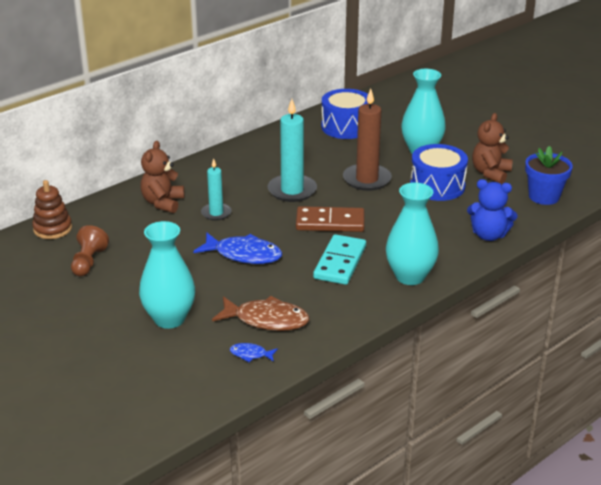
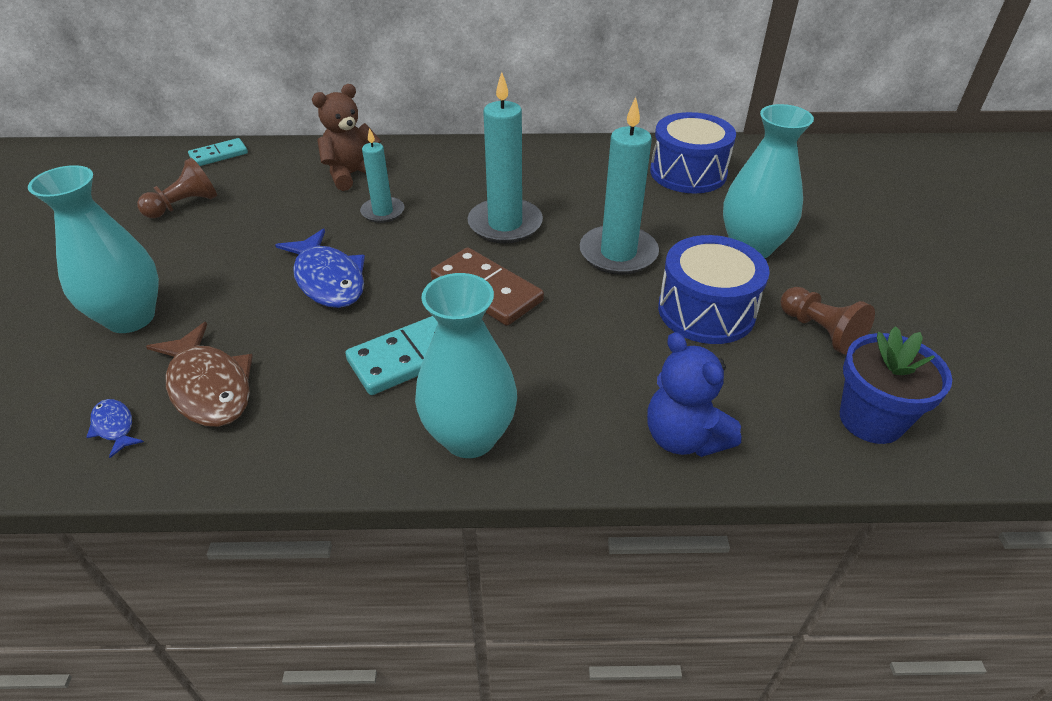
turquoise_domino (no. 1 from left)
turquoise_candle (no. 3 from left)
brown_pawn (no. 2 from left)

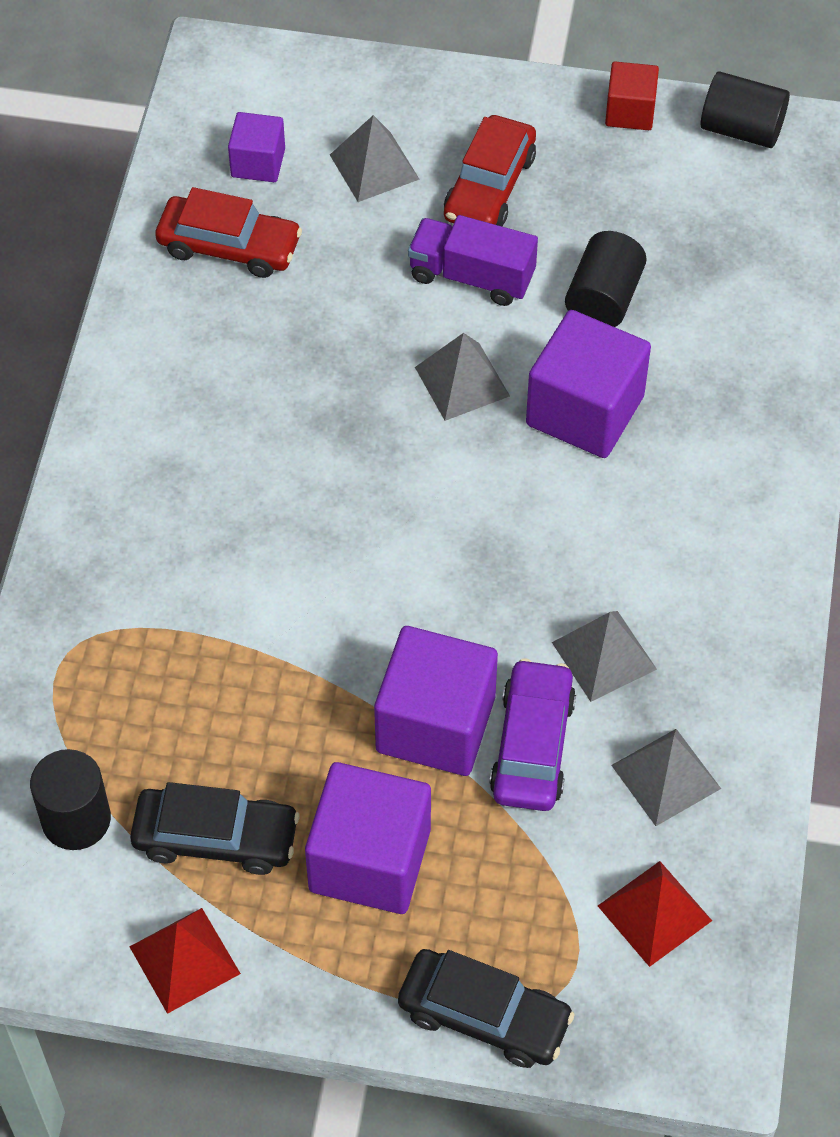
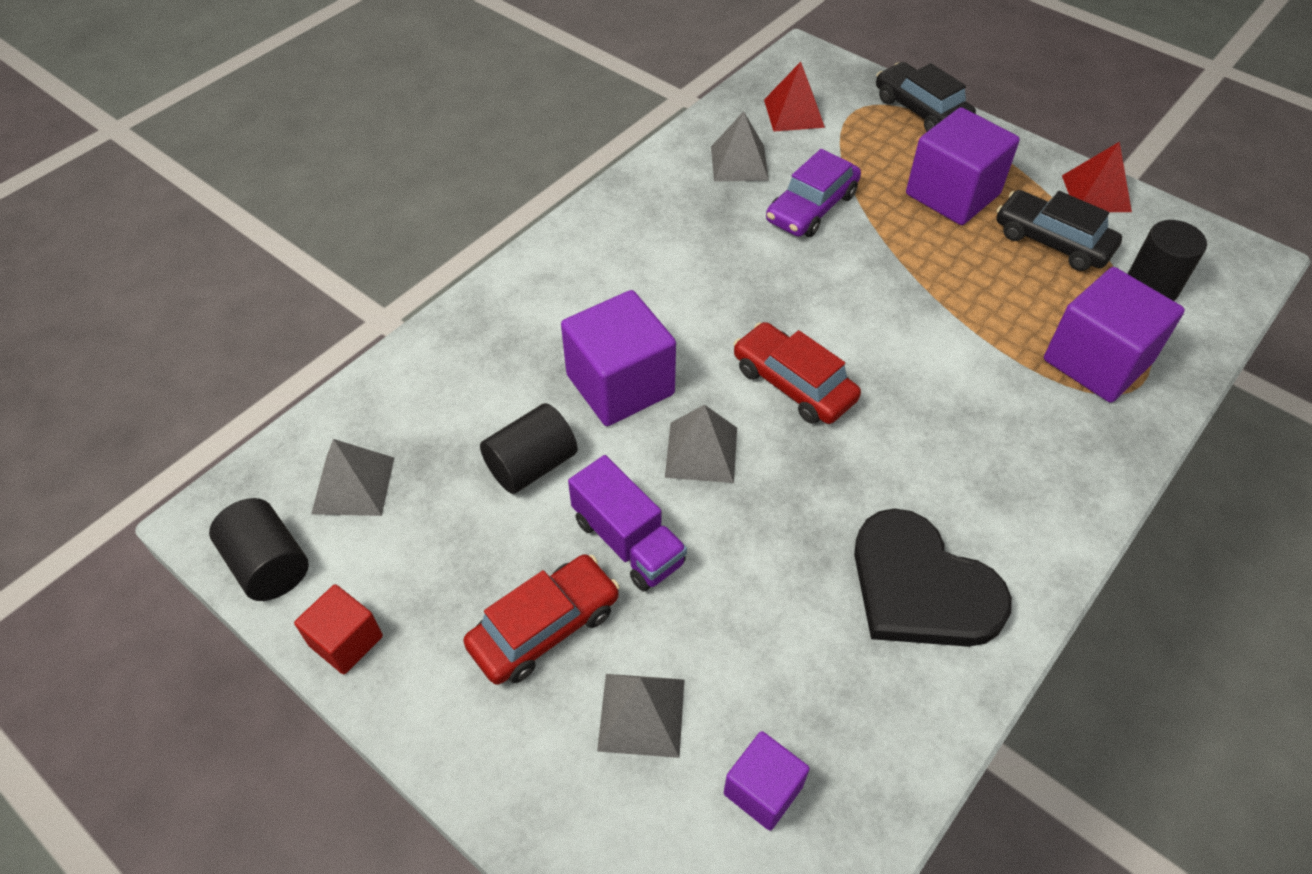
grey_pyramid (no. 1 from left)
red_car (no. 2 from left)
black_heart
purple_cube (no. 4 from left)

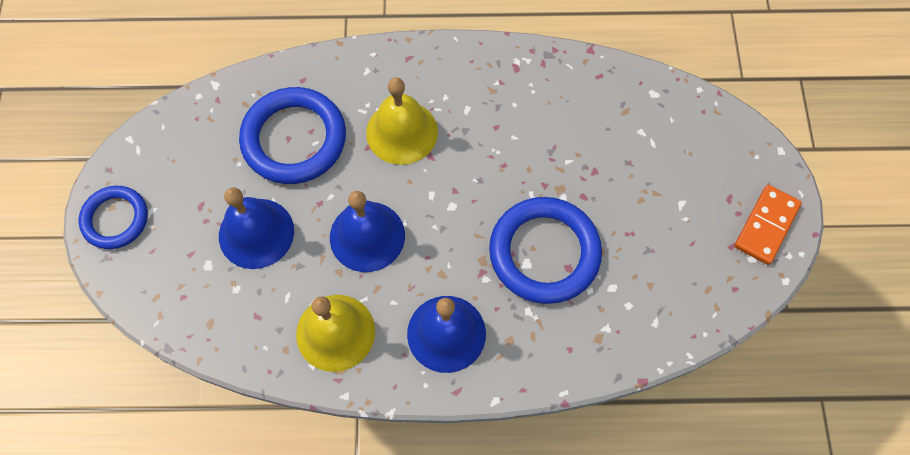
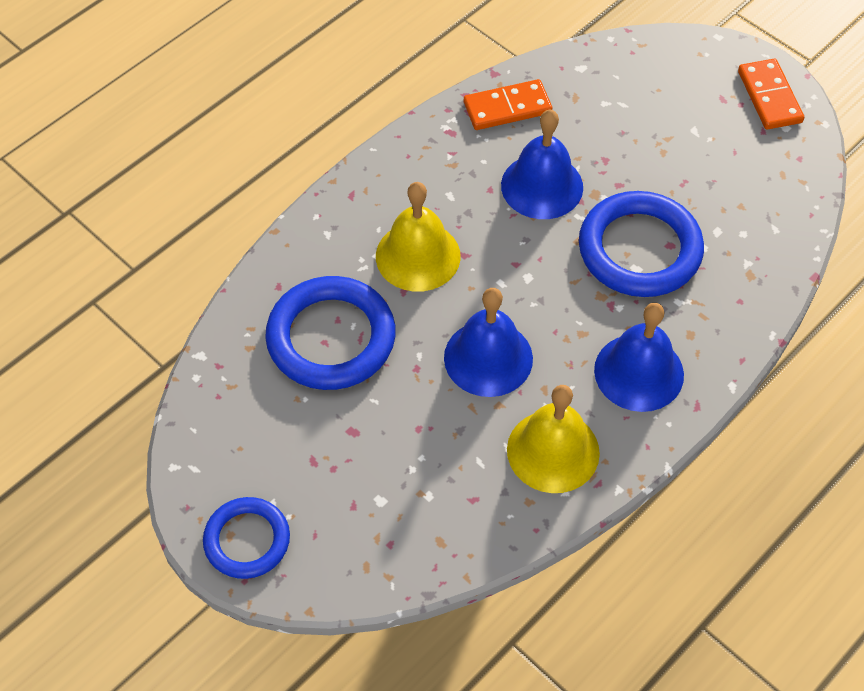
orange_domino (no. 1 from left)
blue_bell (no. 2 from left)

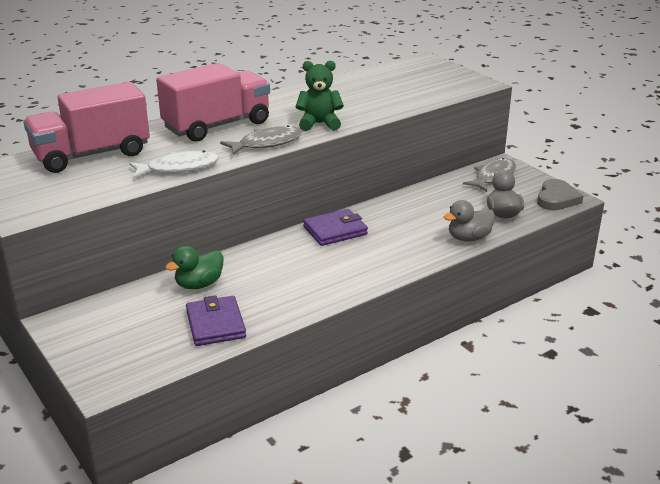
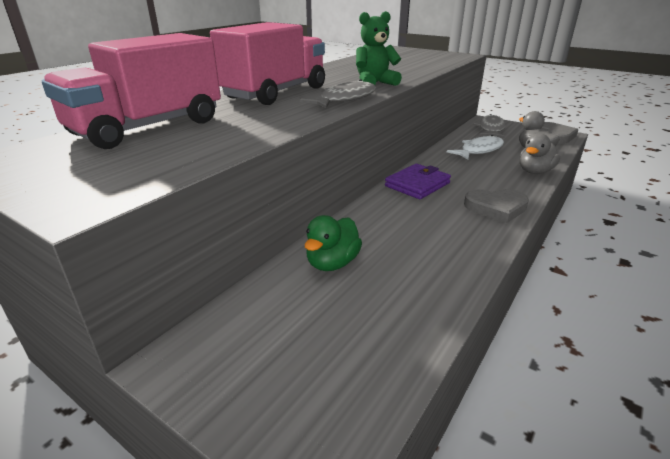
white_fish
grey_heart (no. 1 from left)
purple_wallet (no. 1 from left in the first image)

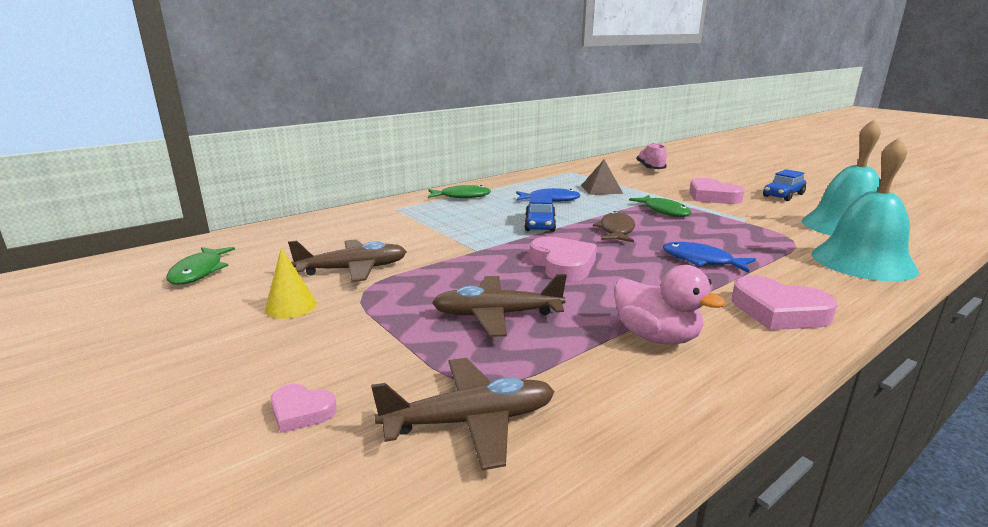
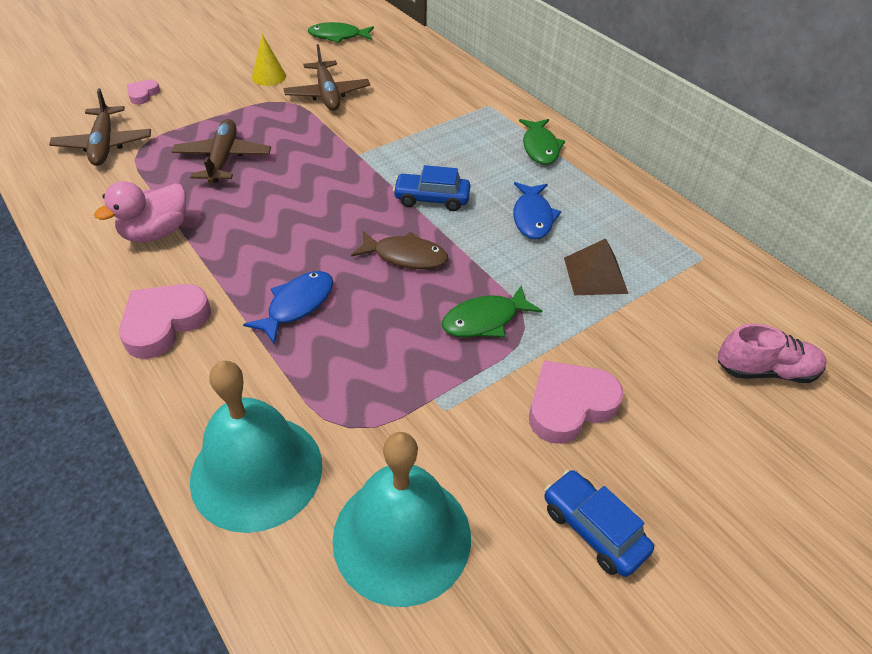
pink_heart (no. 2 from left in the first image)

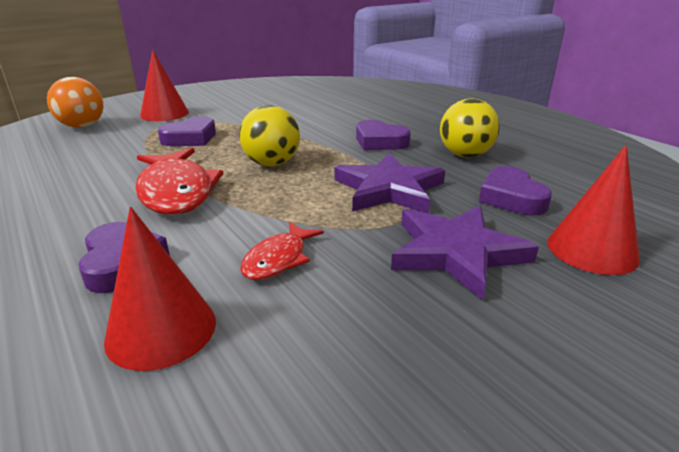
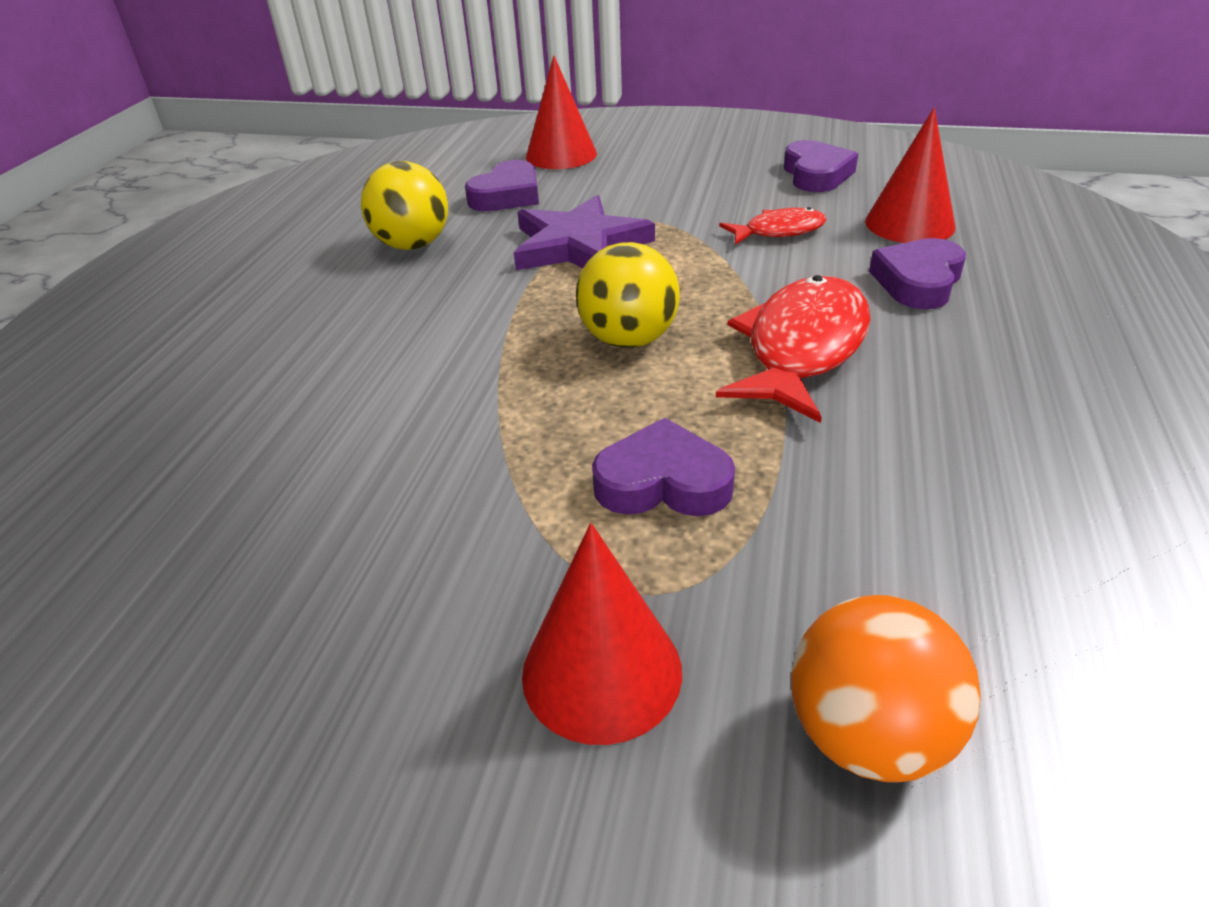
purple_heart (no. 3 from left)
purple_star (no. 2 from left in the first image)

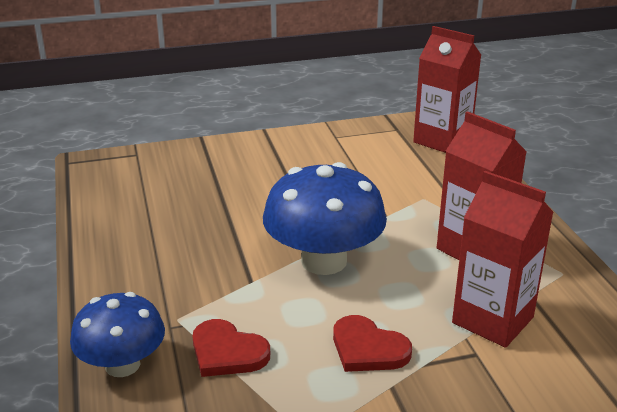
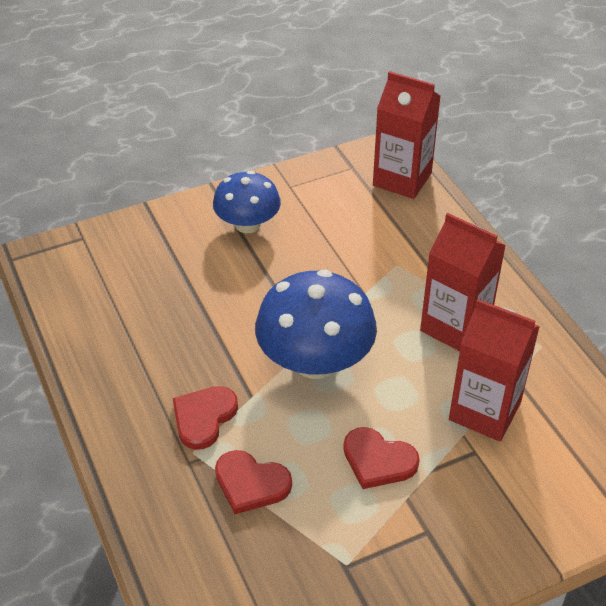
red_heart (no. 1 from left)
blue_mushroom (no. 1 from left)

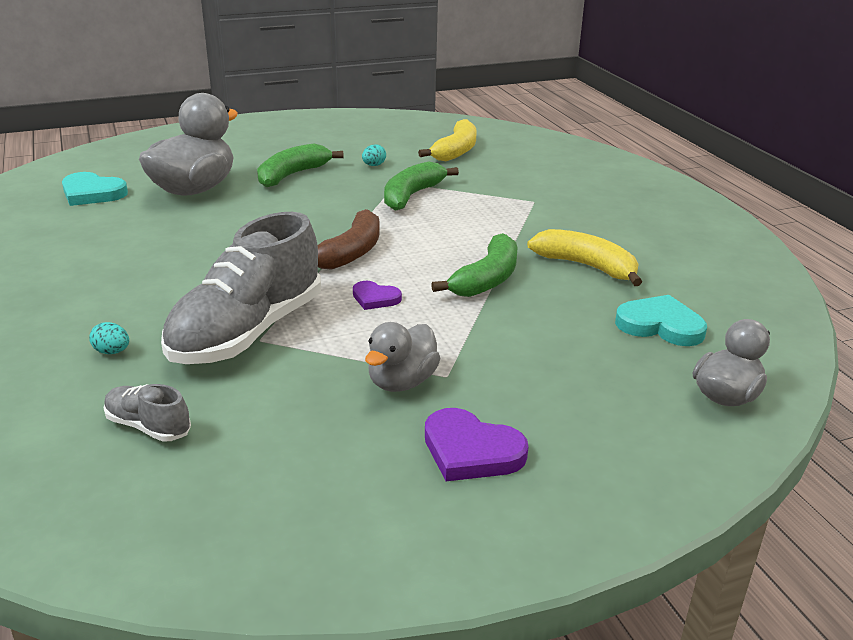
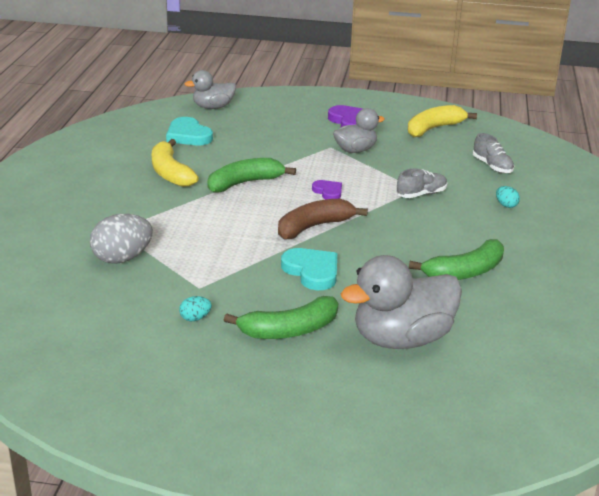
grey_egg
turquoise_heart (no. 2 from left)
grey_shoe (no. 1 from left)
yellow_banana (no. 2 from left)
green_banana (no. 3 from left)

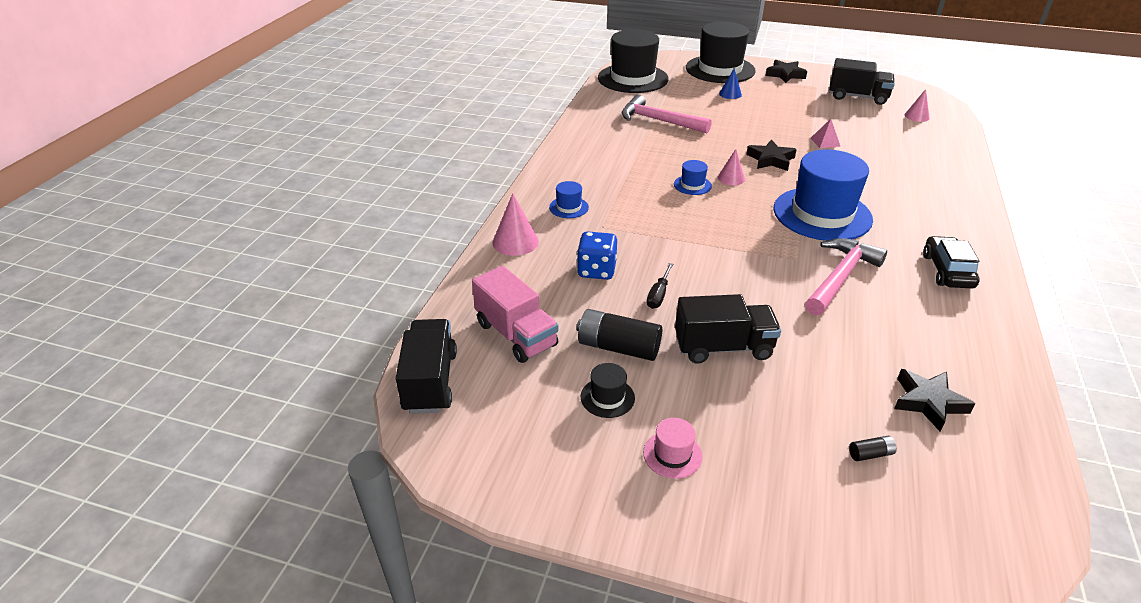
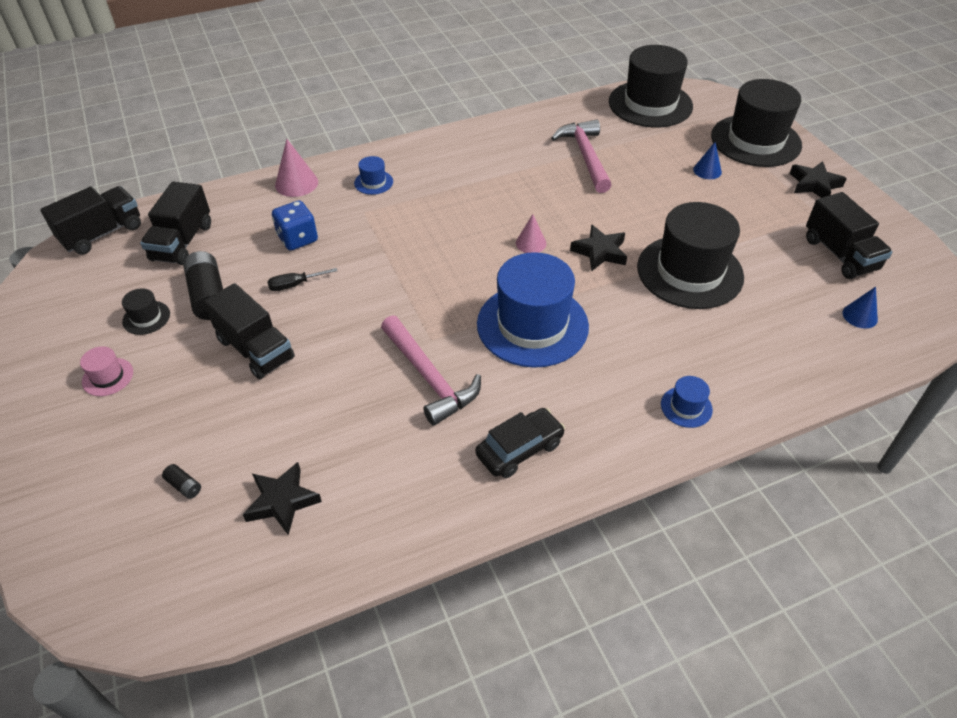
black_truck (no. 2 from left)
pink_hammer (no. 1 from left)
black_hat (no. 3 from left)
blue_hat (no. 3 from left)
blue_cone (no. 2 from left)

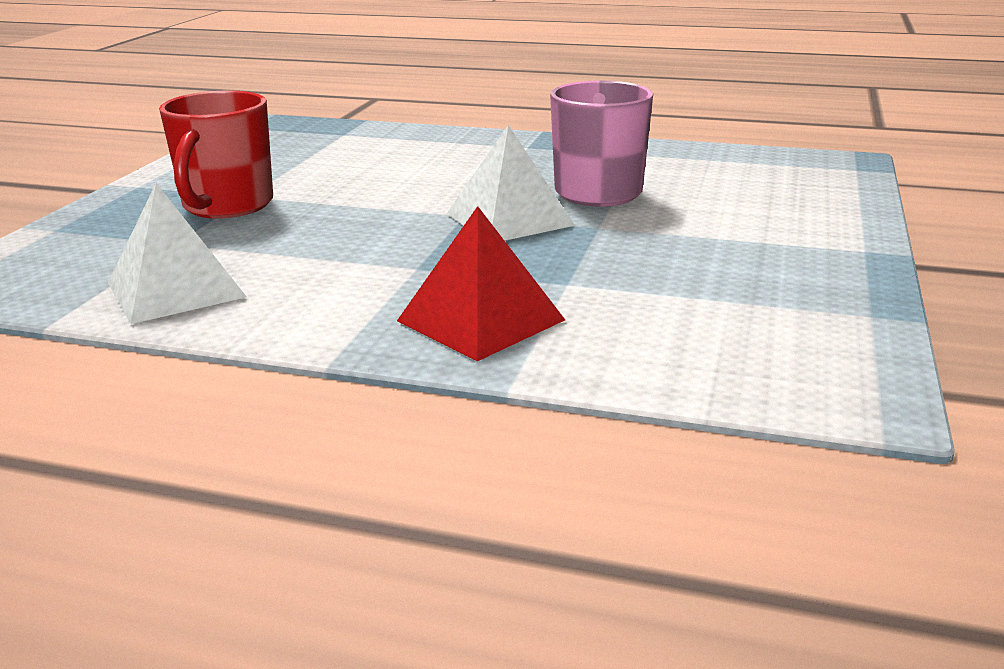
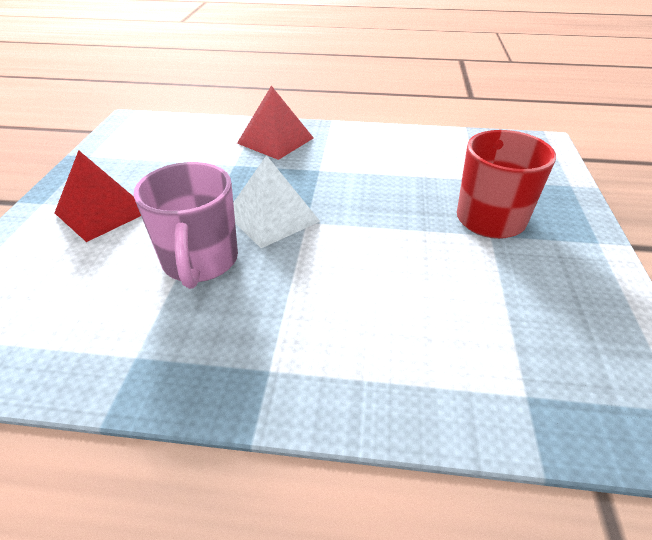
red_pyramid (no. 1 from left)
white_pyramid (no. 1 from left in the first image)

